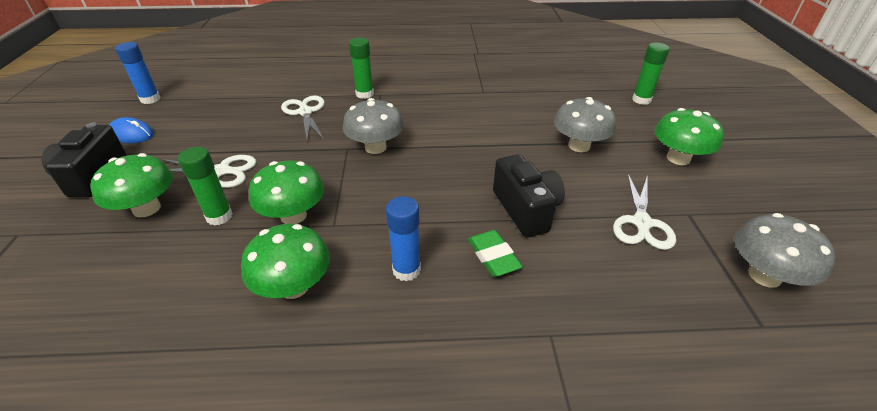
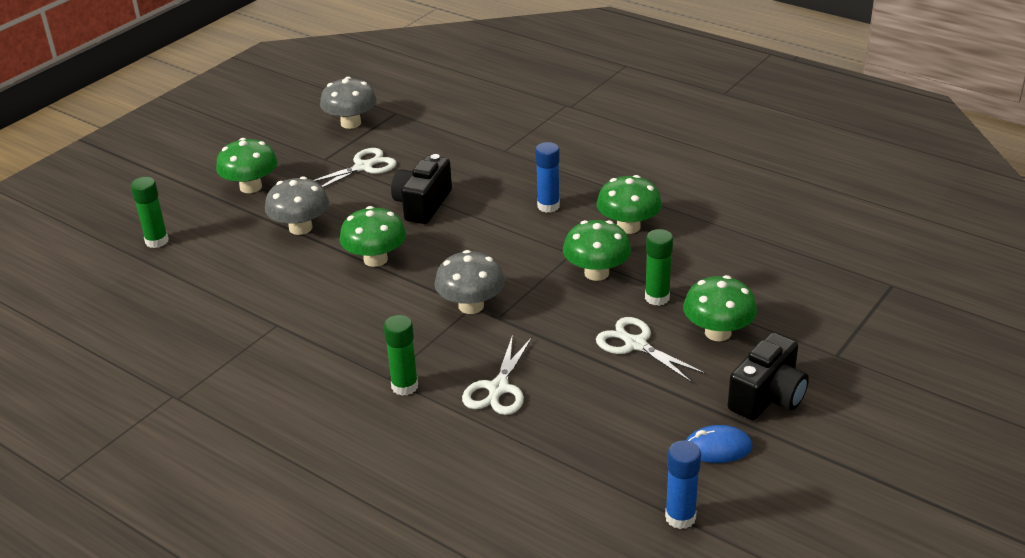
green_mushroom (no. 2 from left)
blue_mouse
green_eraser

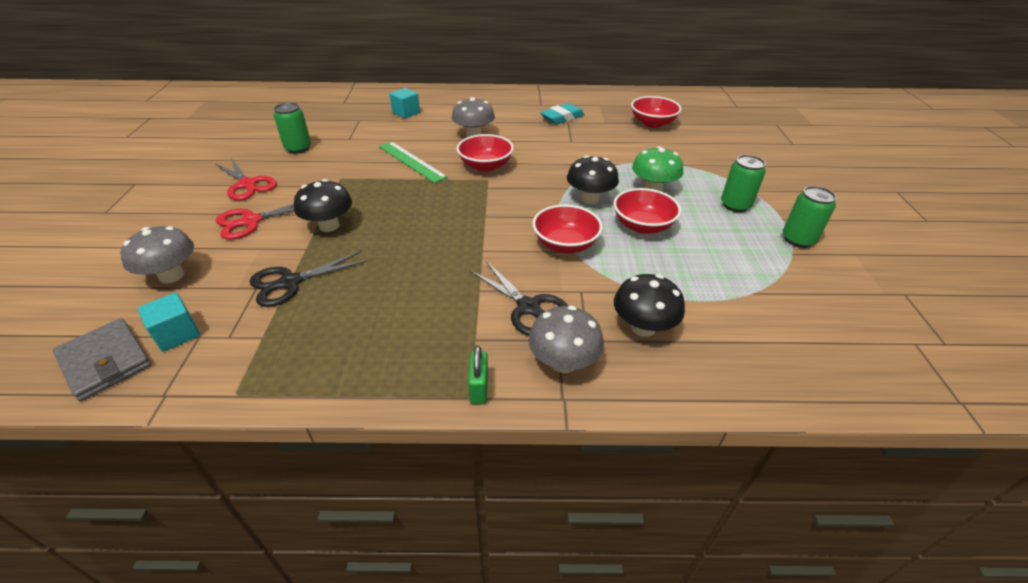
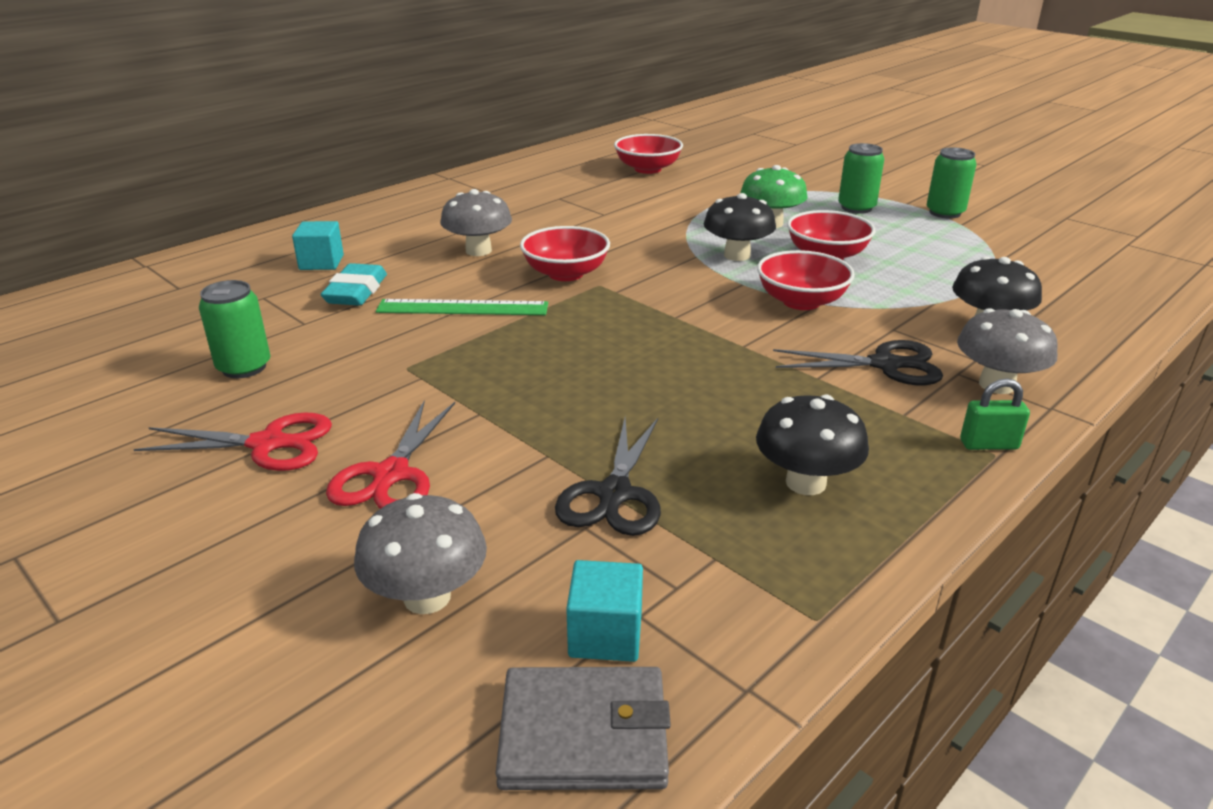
turquoise_eraser
black_mushroom (no. 2 from left)
green_padlock

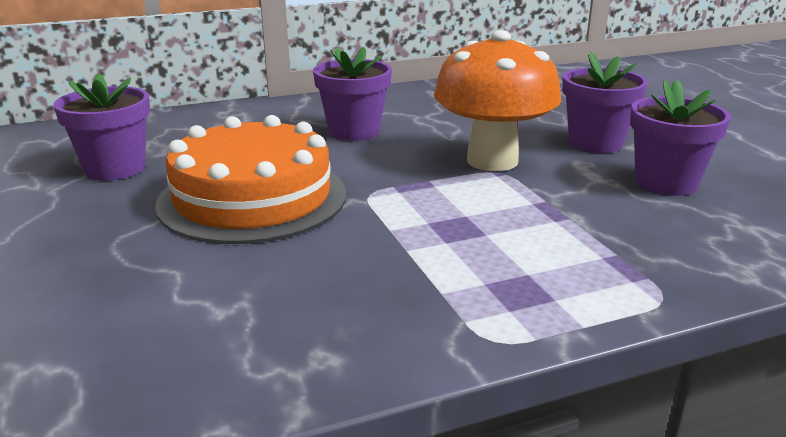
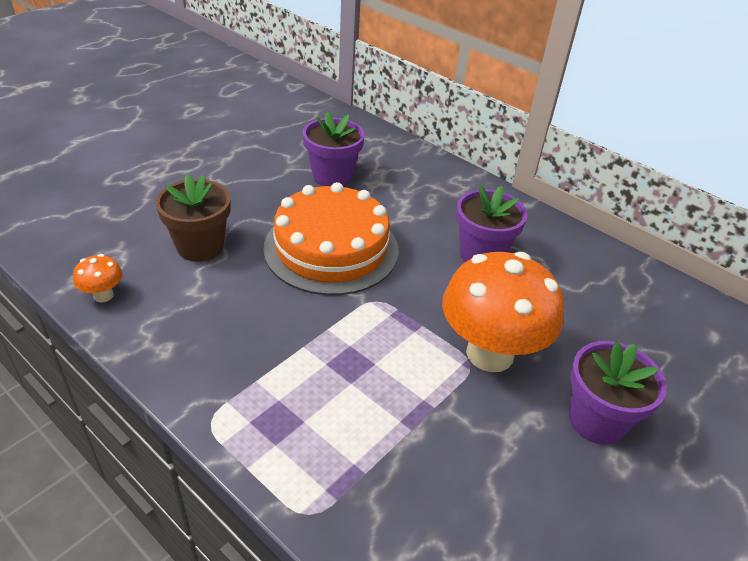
orange_mushroom (no. 1 from left)
brown_flower_pot
purple_flower_pot (no. 4 from left in the first image)

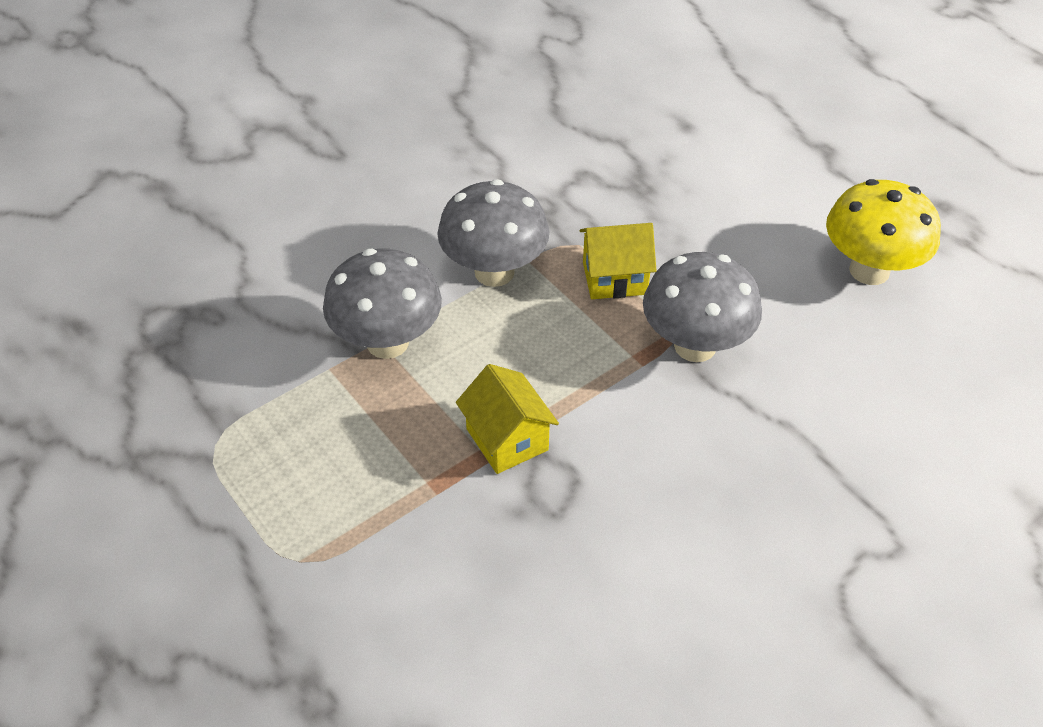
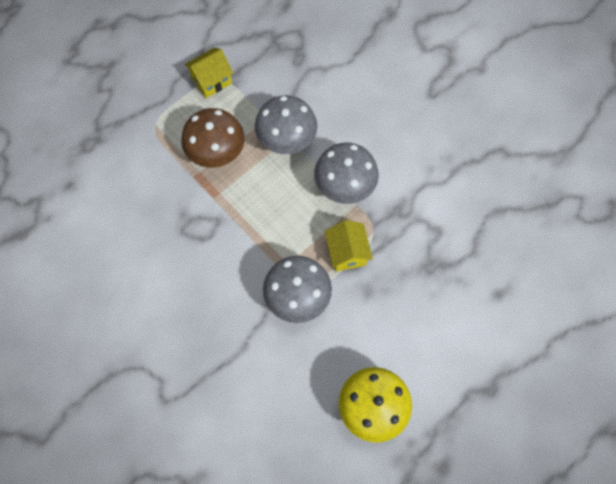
brown_mushroom
yellow_house (no. 1 from left)

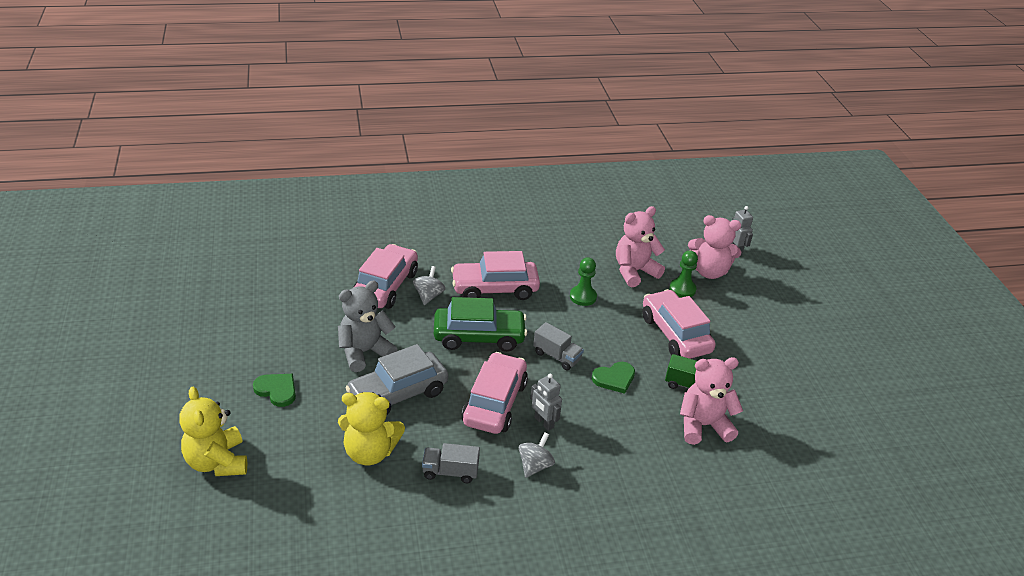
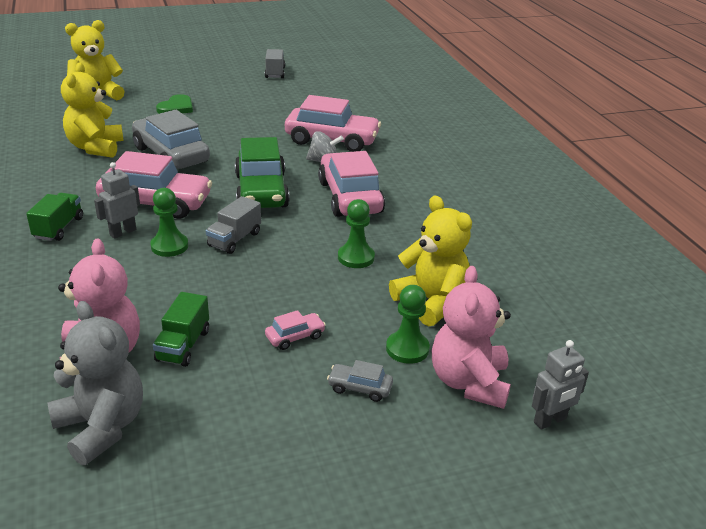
green_truck (no. 1 from left)
grey_teddy_bear
green_pawn (no. 1 from left)
grey_truck (no. 2 from left)
pink_car (no. 2 from left)
grey_car (no. 2 from left)
yellow_teddy_bear (no. 3 from left)
green_heart (no. 2 from left in the first image)

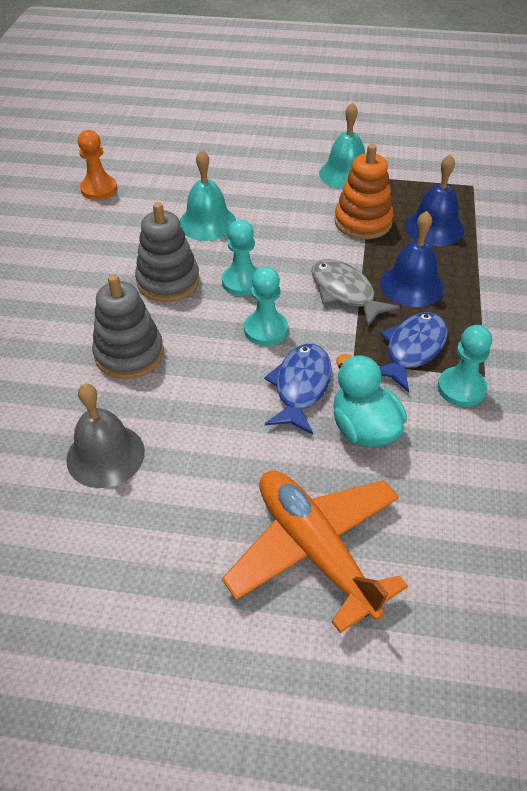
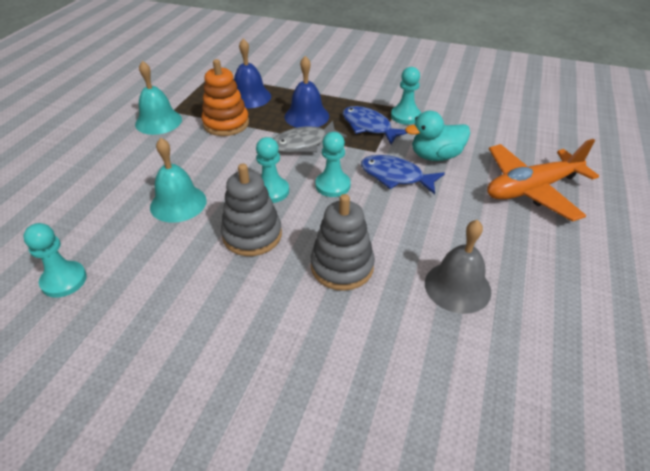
turquoise_pawn (no. 1 from left)

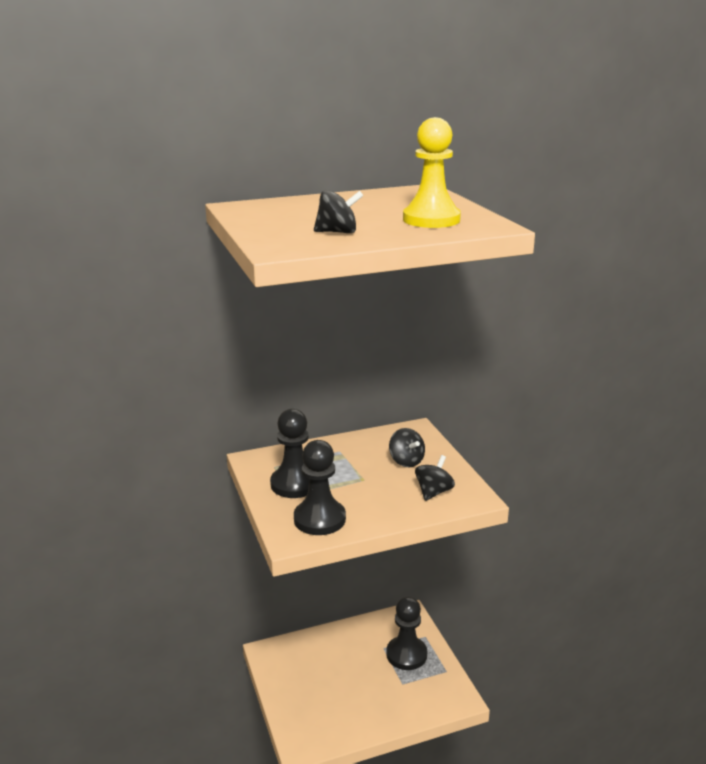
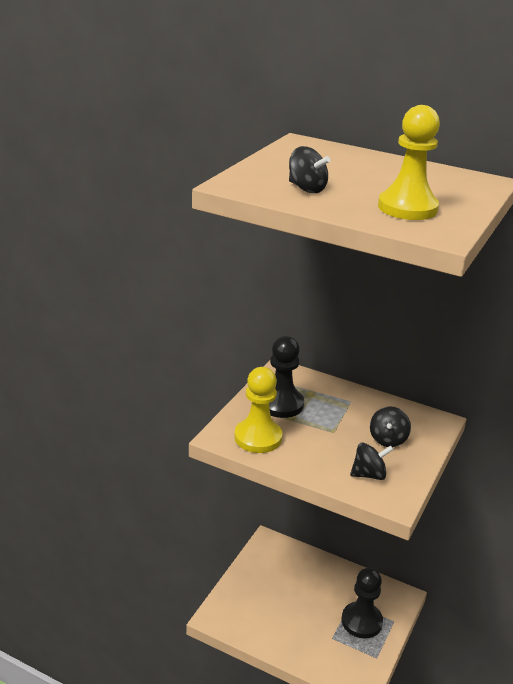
yellow_pawn (no. 1 from left)

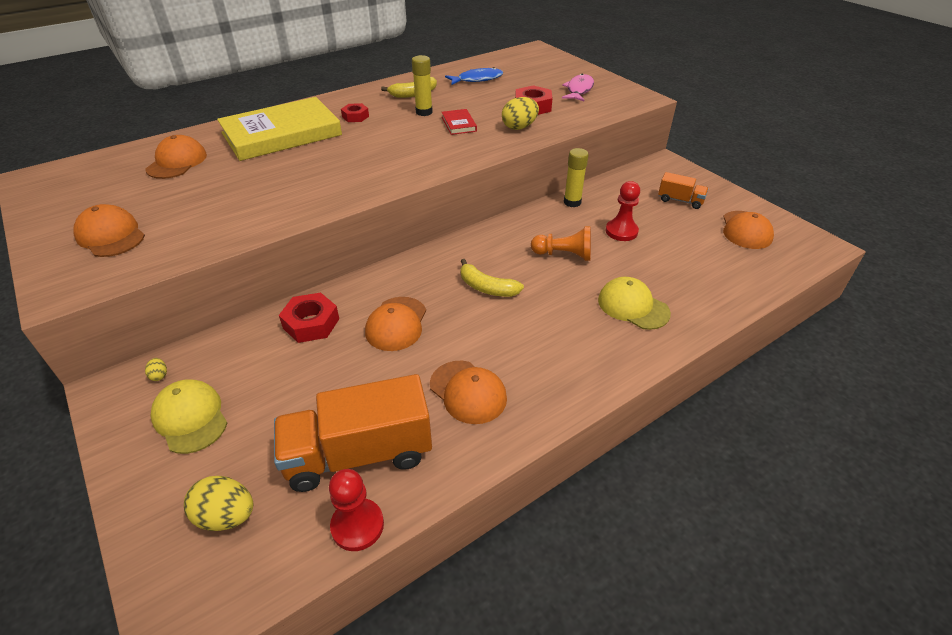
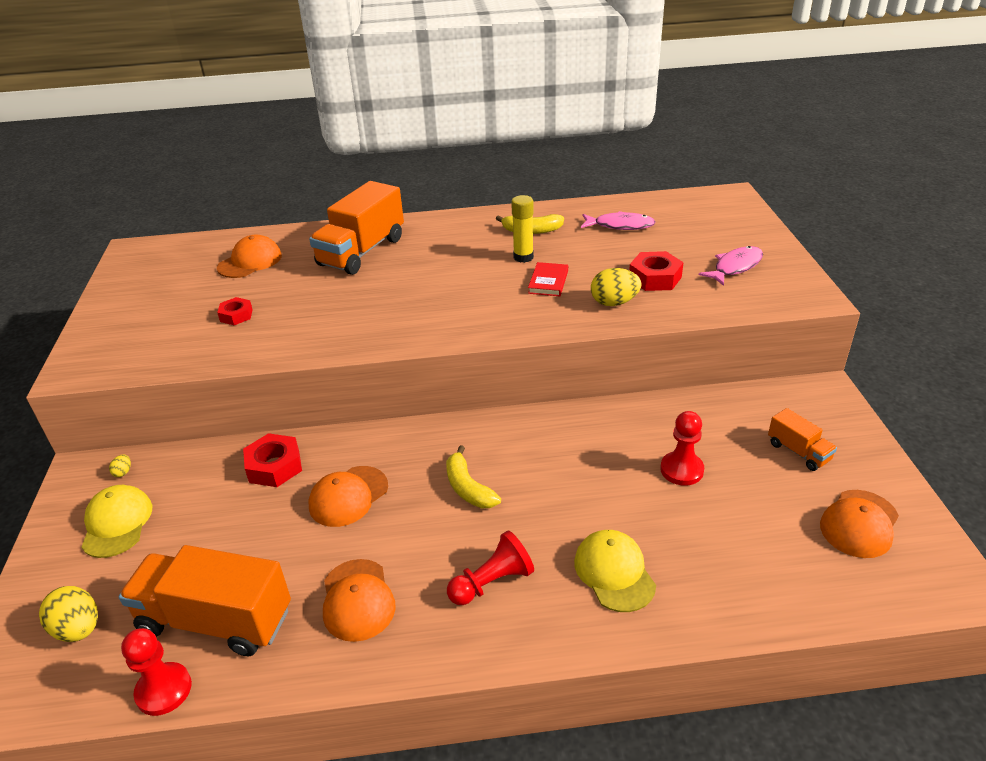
red_nut (no. 1 from left)
orange_truck (no. 2 from left)
red_pawn (no. 2 from left)
pink_fish (no. 1 from left)
orange_cap (no. 1 from left in the first image)
orange_pawn
yellow_glue_stick (no. 2 from left in the first image)

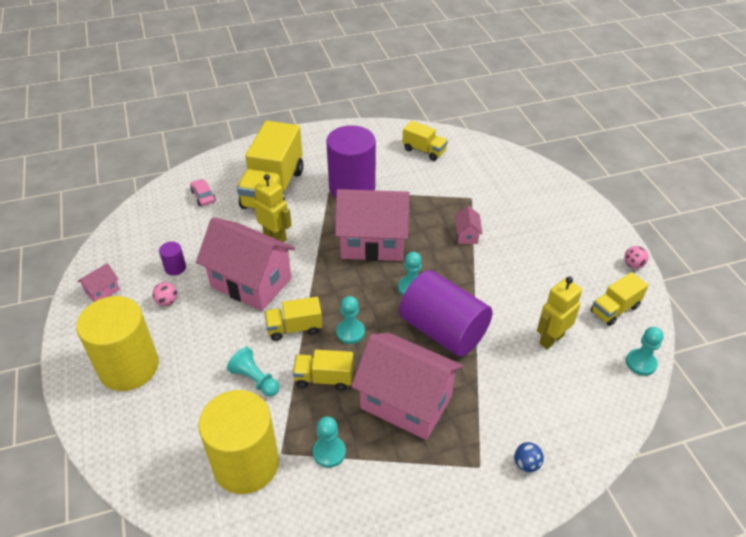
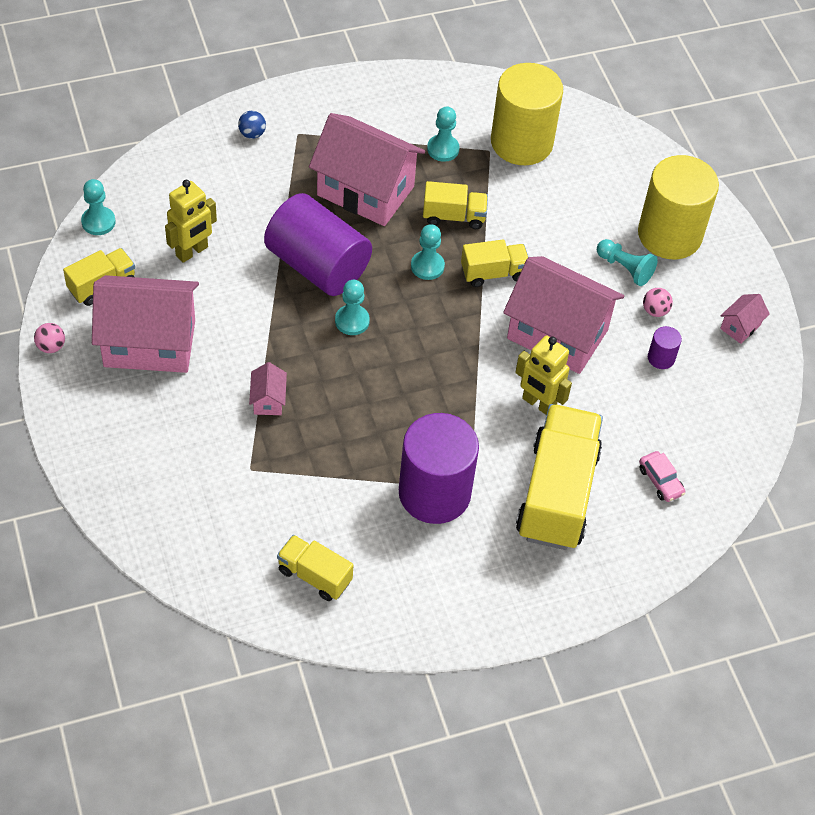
pink_house (no. 1 from left)
turquoise_pawn (no. 5 from left)

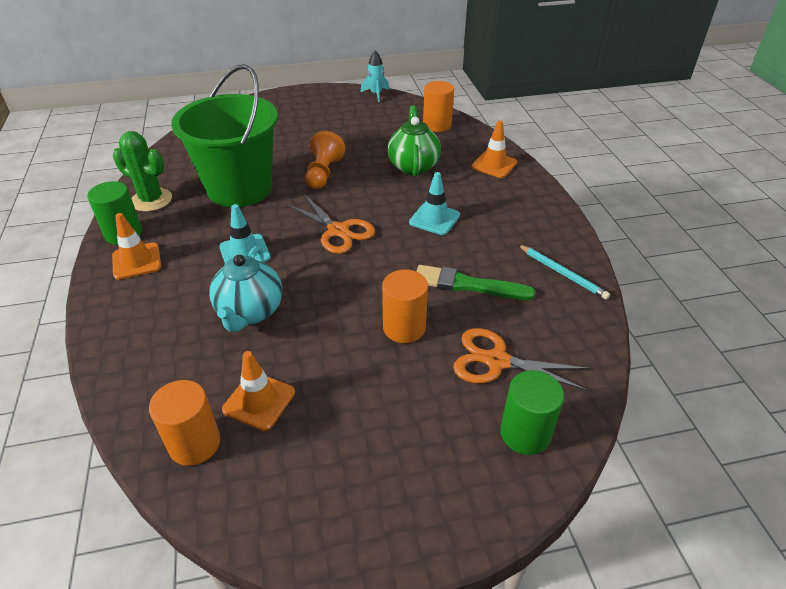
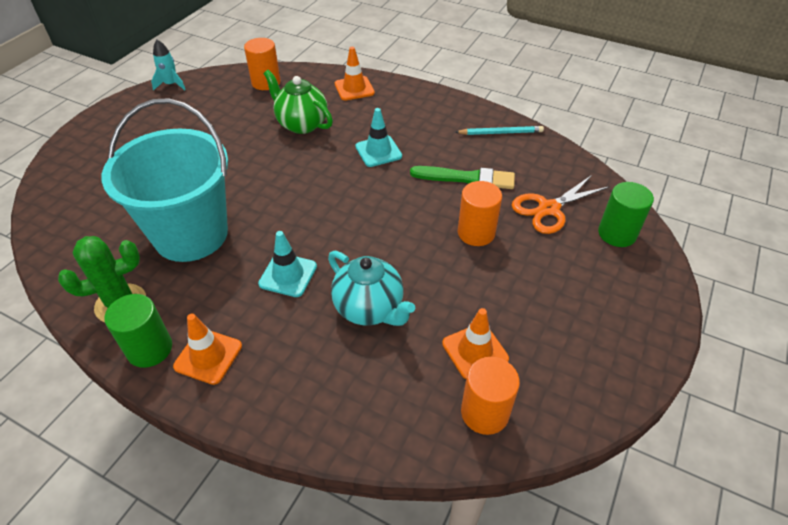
turquoise_bucket
green_brush
orange_scissors (no. 1 from left in the first image)
orange_pawn

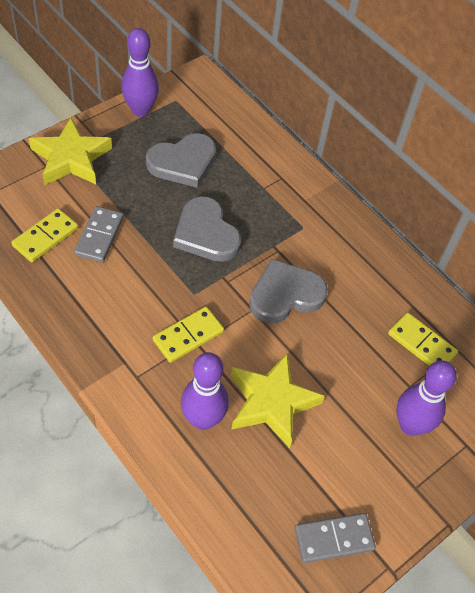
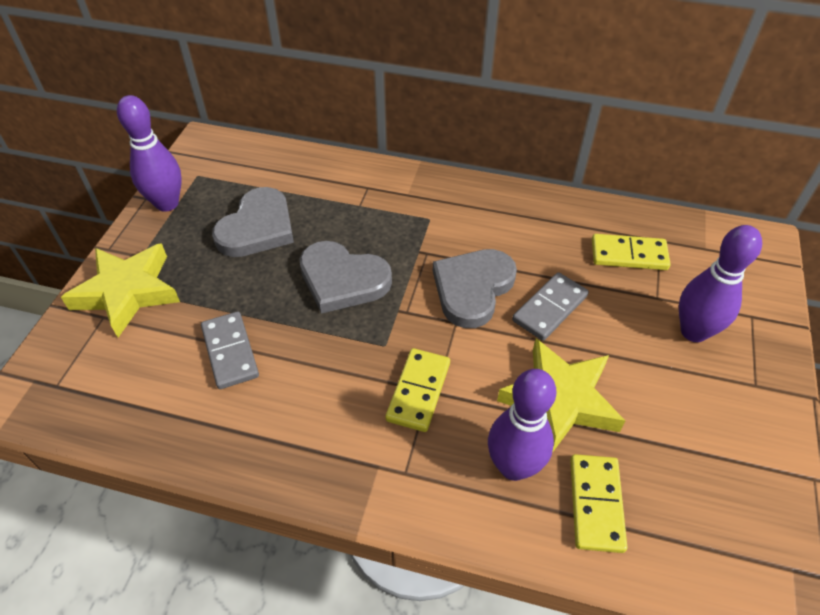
grey_domino (no. 2 from left)
yellow_domino (no. 2 from left)

